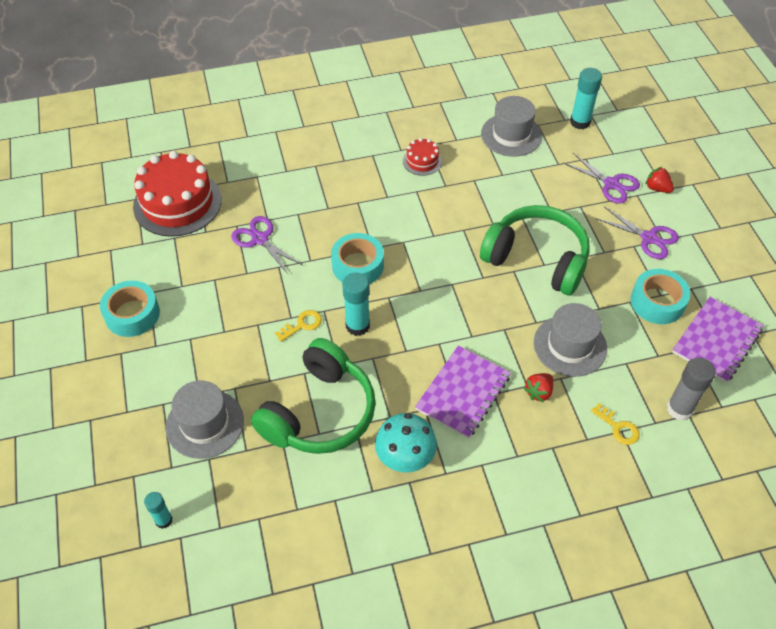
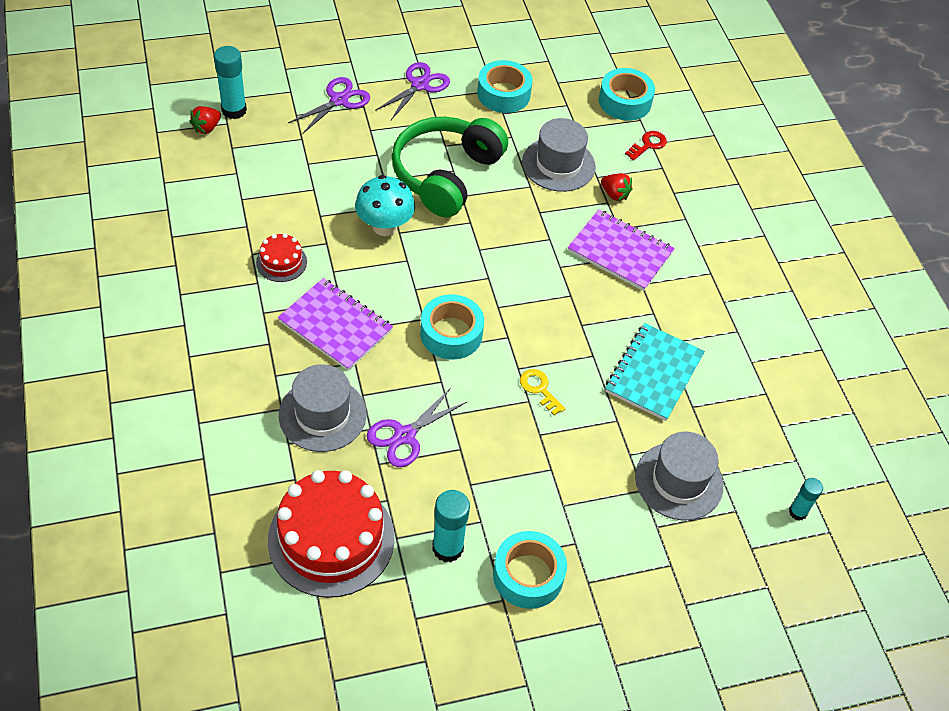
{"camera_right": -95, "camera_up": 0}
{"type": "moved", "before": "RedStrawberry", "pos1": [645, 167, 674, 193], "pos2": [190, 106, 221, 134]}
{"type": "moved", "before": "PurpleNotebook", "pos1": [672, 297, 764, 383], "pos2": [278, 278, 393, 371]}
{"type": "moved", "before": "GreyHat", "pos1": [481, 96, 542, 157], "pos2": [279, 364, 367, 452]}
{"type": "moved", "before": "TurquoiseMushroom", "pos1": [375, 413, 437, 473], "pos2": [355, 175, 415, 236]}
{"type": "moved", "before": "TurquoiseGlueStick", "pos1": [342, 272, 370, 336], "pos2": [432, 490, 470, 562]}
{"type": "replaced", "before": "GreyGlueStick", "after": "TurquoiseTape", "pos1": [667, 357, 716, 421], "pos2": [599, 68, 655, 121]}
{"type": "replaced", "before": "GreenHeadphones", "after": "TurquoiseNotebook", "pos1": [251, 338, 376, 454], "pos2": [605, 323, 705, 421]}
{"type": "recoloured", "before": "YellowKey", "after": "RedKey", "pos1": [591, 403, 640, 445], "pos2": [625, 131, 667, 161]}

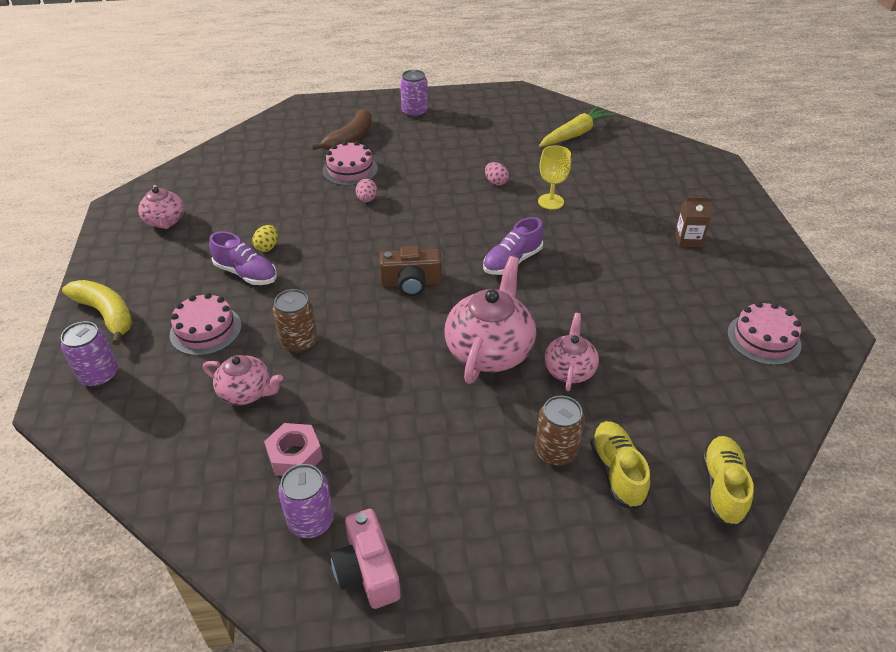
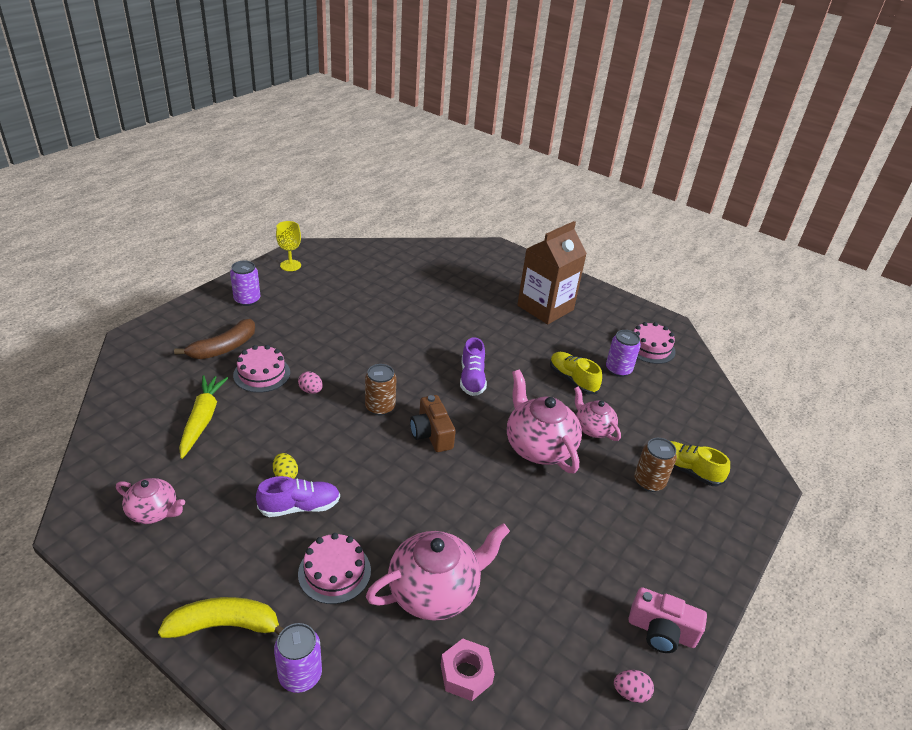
{"camera_right": -50, "camera_up": -5}
{"type": "turned", "before": "BrownBanana", "pos1": [311, 109, 372, 151], "pos2": [174, 319, 255, 359], "turn": 60}
{"type": "moved", "before": "YellowCarrot", "pos1": [539, 106, 614, 147], "pos2": [179, 375, 228, 459]}
{"type": "moved", "before": "YellowGoblet", "pos1": [538, 145, 571, 210], "pos2": [276, 221, 301, 271]}
{"type": "moved", "before": "BrownCan", "pos1": [273, 289, 318, 353], "pos2": [365, 364, 396, 416]}
{"type": "resized", "before": "PinkTeapot", "pos1": [203, 355, 283, 405], "pos2": [366, 523, 510, 621], "scale": 1.72}
{"type": "turned", "before": "BrownCamera", "pos1": [379, 246, 442, 296], "pos2": [410, 395, 456, 452], "turn": 120}
{"type": "moved", "before": "PinkNut", "pos1": [264, 423, 323, 476], "pos2": [441, 639, 495, 701]}
{"type": "resized", "before": "BrownCarton", "pos1": [675, 197, 712, 247], "pos2": [517, 221, 587, 324], "scale": 2.31}
{"type": "moved", "before": "YellowShoe", "pos1": [702, 436, 754, 528], "pos2": [550, 352, 602, 394]}
{"type": "moved", "before": "PurpleCan", "pos1": [278, 464, 334, 538], "pos2": [606, 330, 641, 377]}
{"type": "moved", "before": "PinkEgg", "pos1": [485, 162, 509, 186], "pos2": [614, 670, 654, 703]}

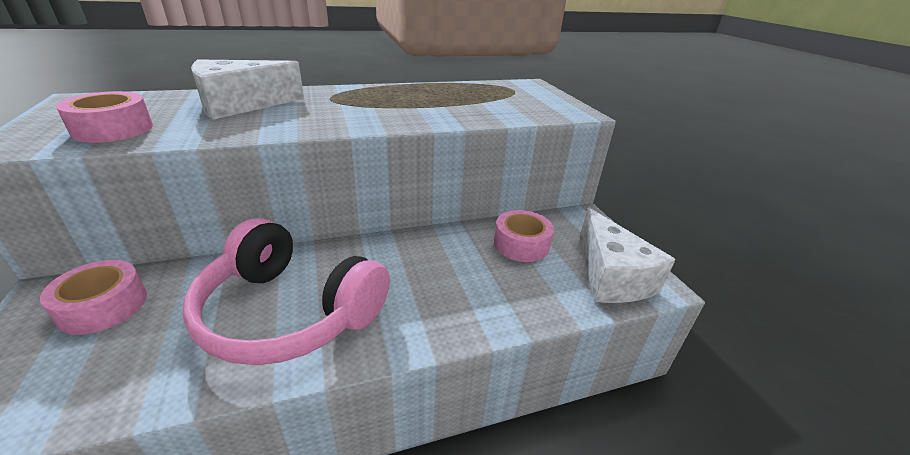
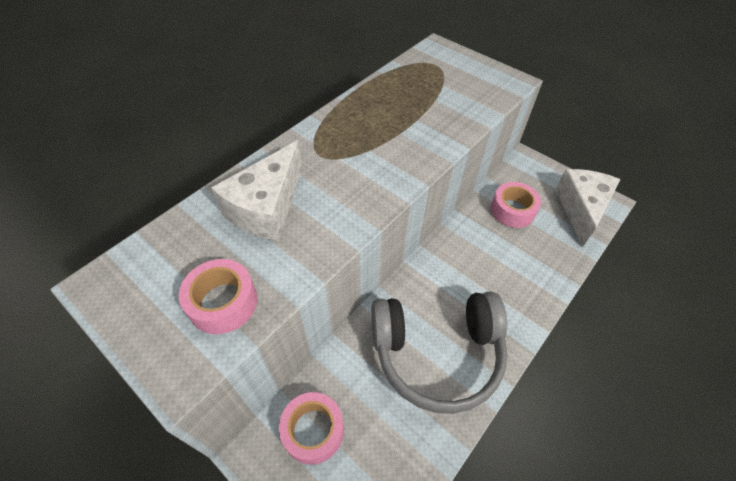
{"camera_right": -30, "camera_up": 20}
{"type": "recoloured", "before": "PinkHeadphones", "after": "GreyHeadphones", "pos1": [183, 218, 390, 365], "pos2": [371, 292, 507, 414]}
{"type": "turned", "before": "WhiteCheese", "pos1": [579, 208, 676, 303], "pos2": [555, 169, 621, 247], "turn": -120}

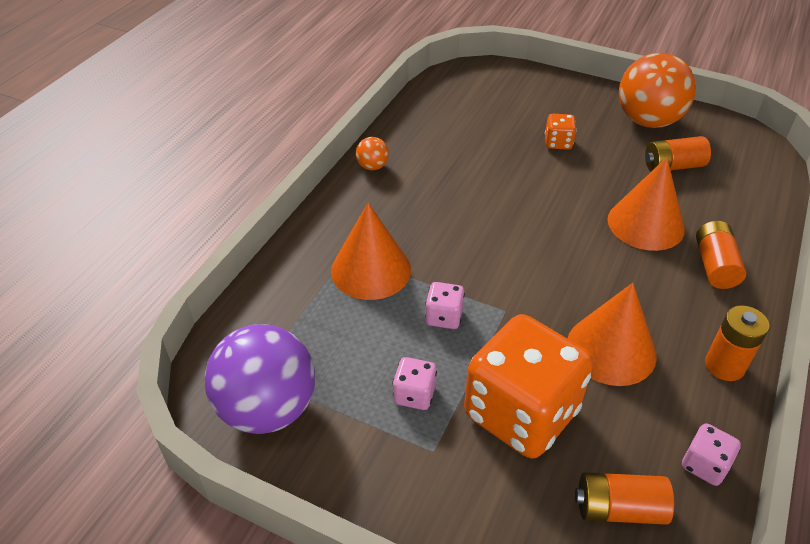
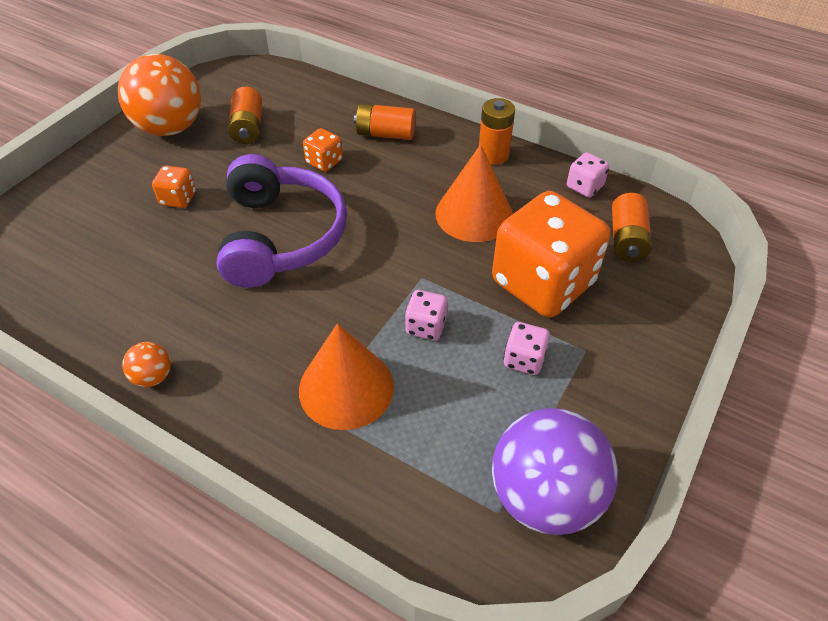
{"camera_right": -85, "camera_up": 5}
{"type": "added", "after": "PurpleHeadphones", "pos2": [216, 154, 347, 288]}
{"type": "replaced", "before": "OrangeCone", "after": "OrangeDice", "pos1": [608, 157, 685, 251], "pos2": [303, 128, 343, 172]}

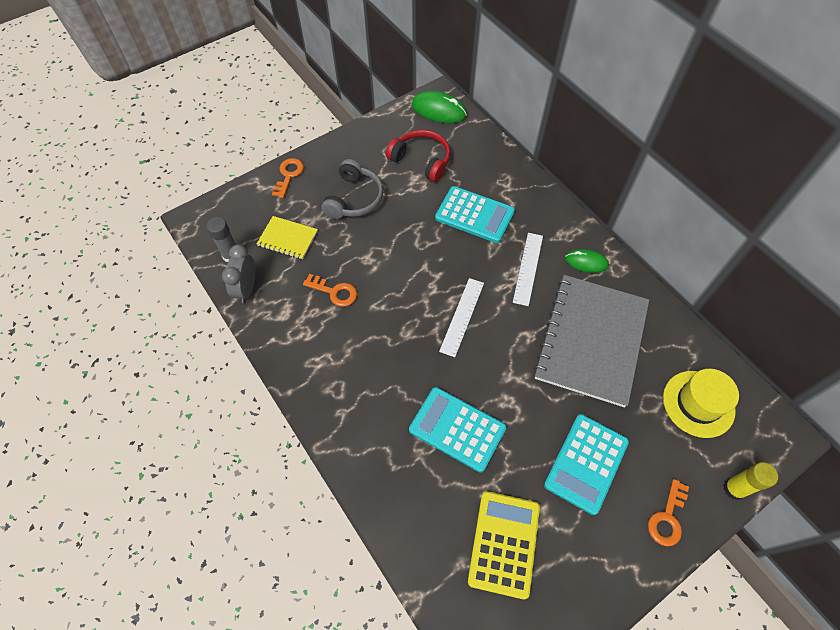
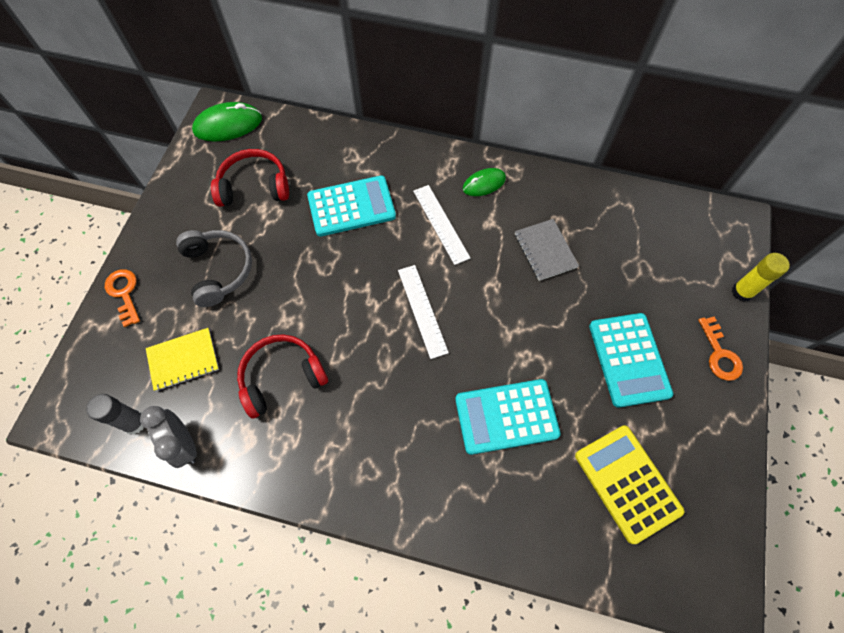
{"camera_right": -40, "camera_up": 5}
{"type": "replaced", "before": "OrangeKey", "after": "RedHeadphones", "pos1": [303, 274, 357, 307], "pos2": [237, 334, 328, 419]}
{"type": "resized", "before": "GreyNotebook", "pos1": [534, 275, 649, 407], "pos2": [515, 219, 579, 281], "scale": 0.45}
{"type": "removed", "before": "YellowHat", "pos1": [663, 369, 739, 438]}

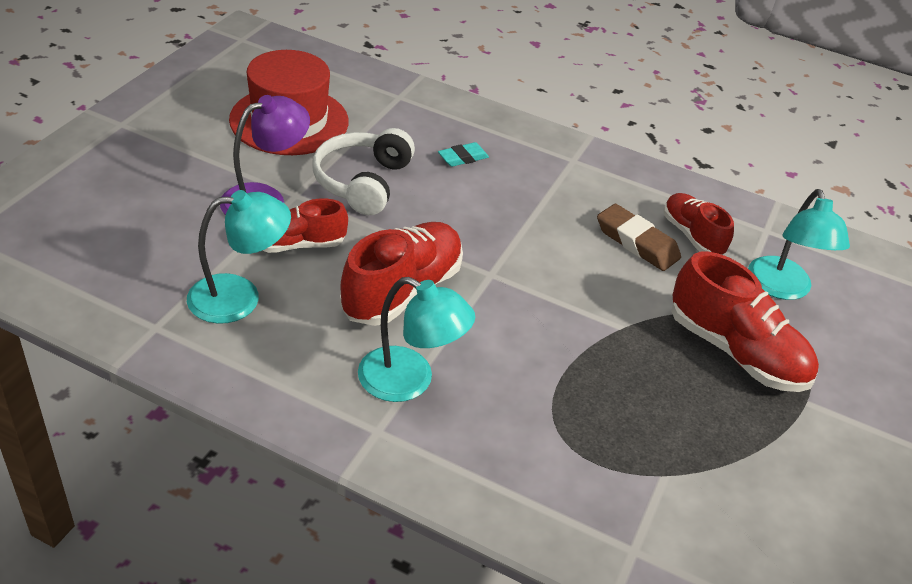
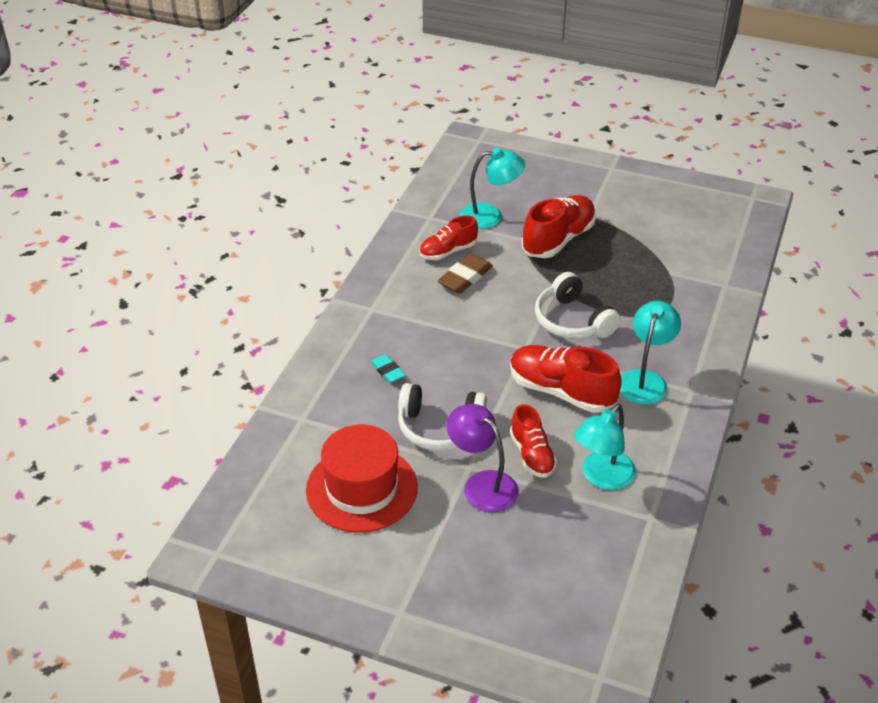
{"camera_right": -90, "camera_up": 0}
{"type": "added", "after": "WhiteHeadphones", "pos2": [535, 272, 621, 339]}
{"type": "turned", "before": "TurquoiseLamp", "pos1": [187, 190, 291, 324], "pos2": [574, 404, 636, 490], "turn": -120}

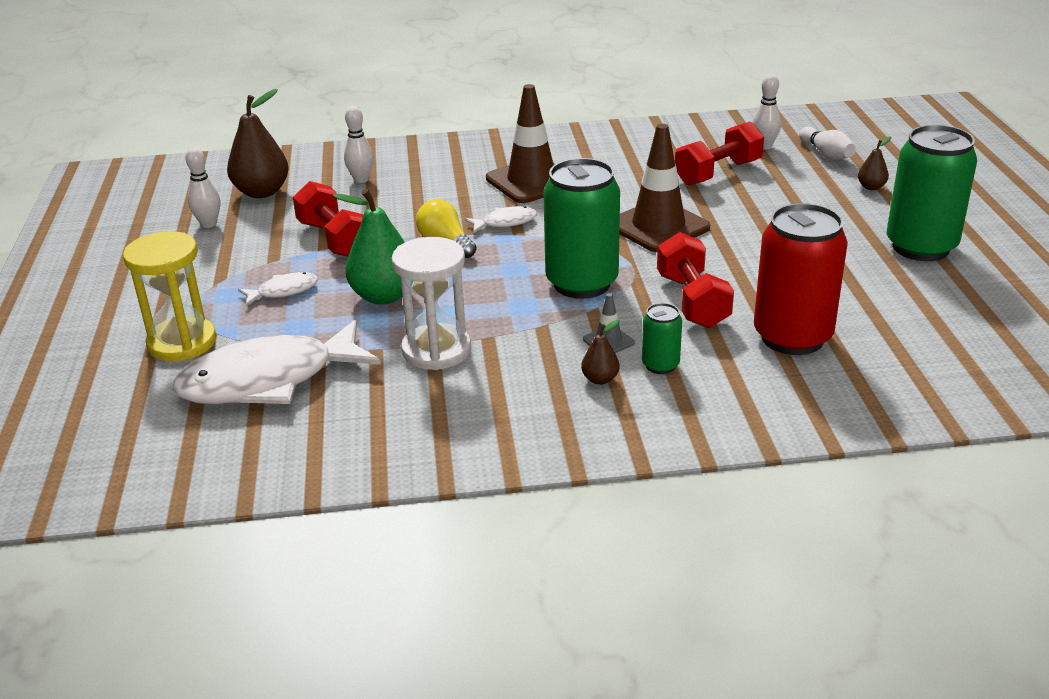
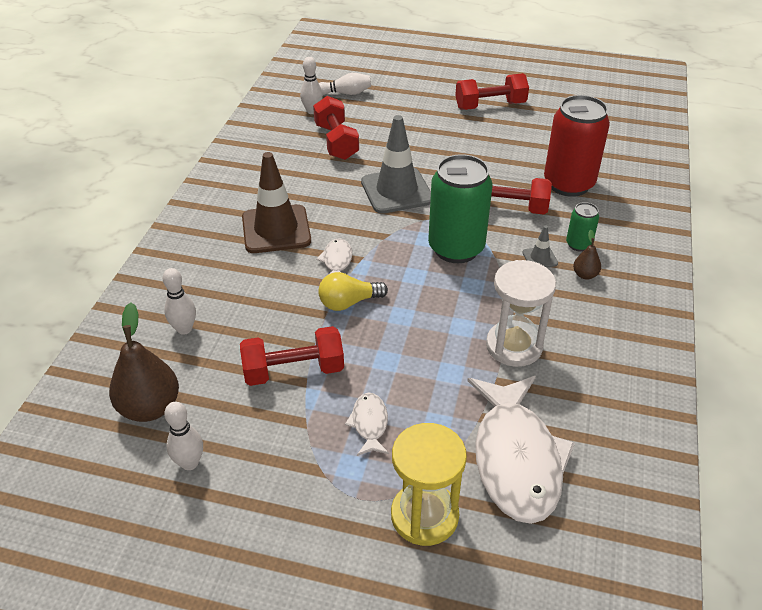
{"camera_right": -70, "camera_up": 10}
{"type": "recoloured", "before": "BrownTrafficCone", "after": "GreyTrafficCone", "pos1": [619, 124, 710, 252], "pos2": [361, 115, 431, 214]}
{"type": "replaced", "before": "GreenCan", "after": "RedDumbbell", "pos1": [887, 125, 977, 261], "pos2": [455, 73, 529, 110]}
{"type": "removed", "before": "GreenPear", "pos1": [333, 189, 405, 305]}
{"type": "removed", "before": "BrownPear", "pos1": [858, 137, 891, 190]}

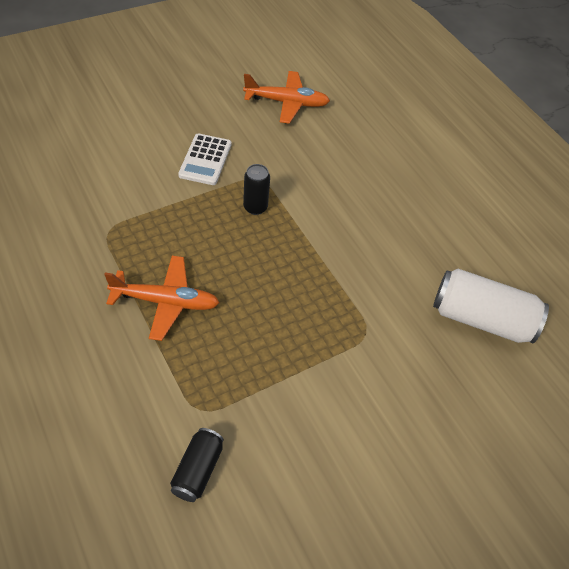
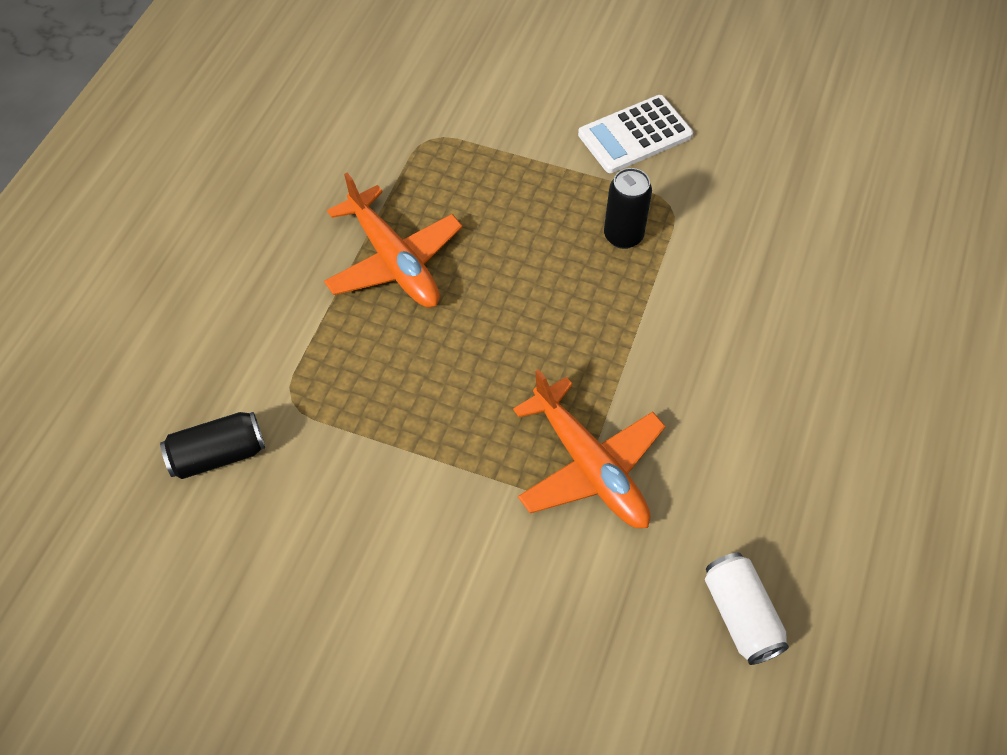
{"camera_right": 55, "camera_up": 5}
{"type": "moved", "before": "OrangePlane", "pos1": [243, 71, 330, 124], "pos2": [513, 369, 666, 528]}
{"type": "resized", "before": "WhiteCan", "pos1": [433, 269, 549, 344], "pos2": [705, 553, 789, 665], "scale": 0.55}

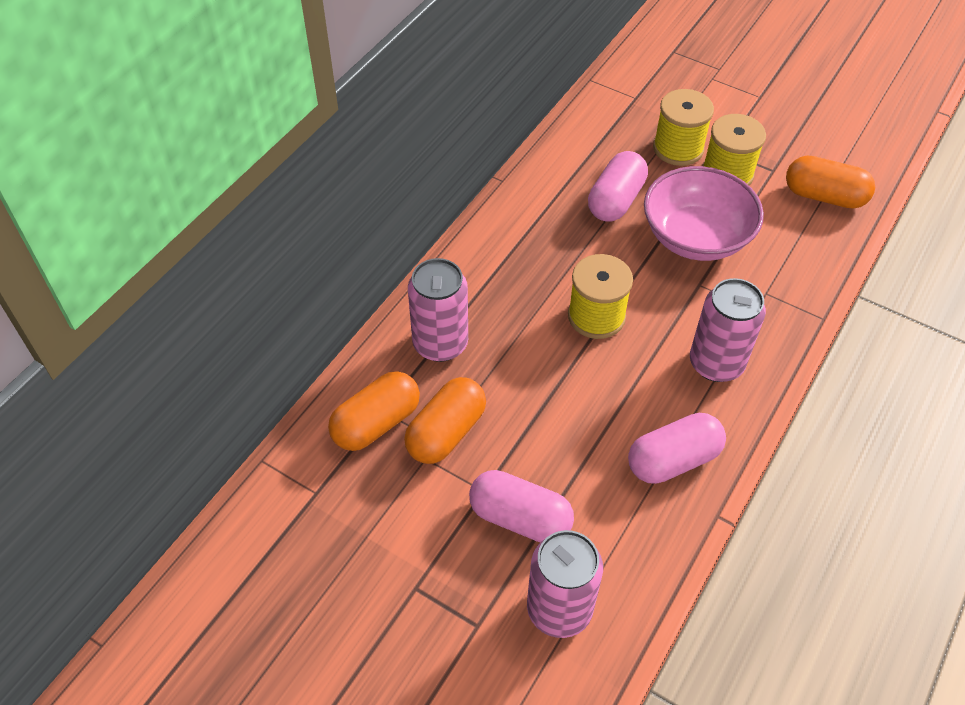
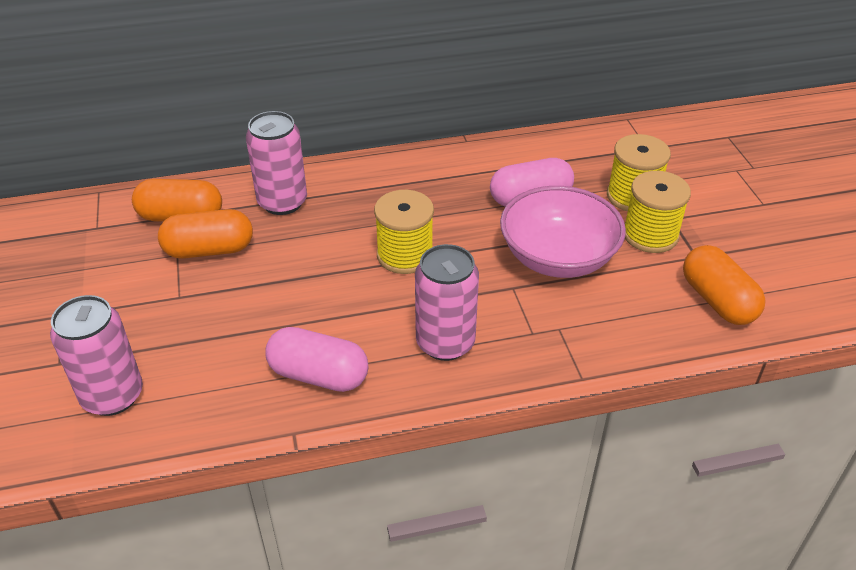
{"camera_right": 45, "camera_up": -10}
{"type": "removed", "before": "PinkCapsule", "pos1": [469, 470, 574, 542]}

